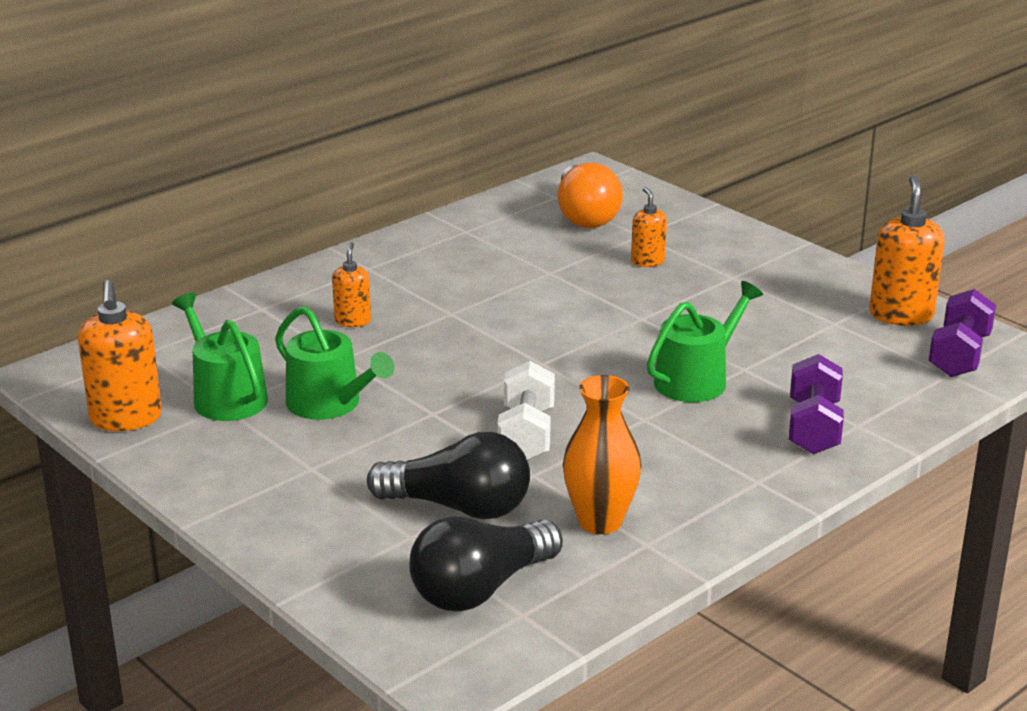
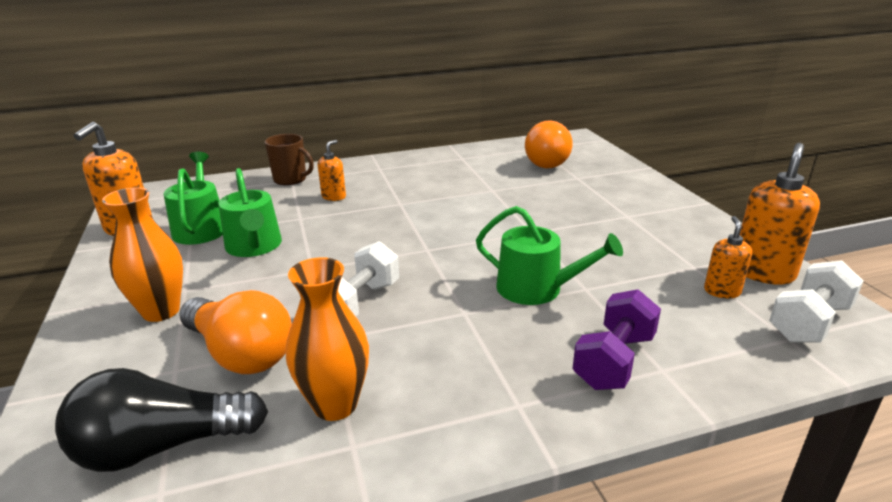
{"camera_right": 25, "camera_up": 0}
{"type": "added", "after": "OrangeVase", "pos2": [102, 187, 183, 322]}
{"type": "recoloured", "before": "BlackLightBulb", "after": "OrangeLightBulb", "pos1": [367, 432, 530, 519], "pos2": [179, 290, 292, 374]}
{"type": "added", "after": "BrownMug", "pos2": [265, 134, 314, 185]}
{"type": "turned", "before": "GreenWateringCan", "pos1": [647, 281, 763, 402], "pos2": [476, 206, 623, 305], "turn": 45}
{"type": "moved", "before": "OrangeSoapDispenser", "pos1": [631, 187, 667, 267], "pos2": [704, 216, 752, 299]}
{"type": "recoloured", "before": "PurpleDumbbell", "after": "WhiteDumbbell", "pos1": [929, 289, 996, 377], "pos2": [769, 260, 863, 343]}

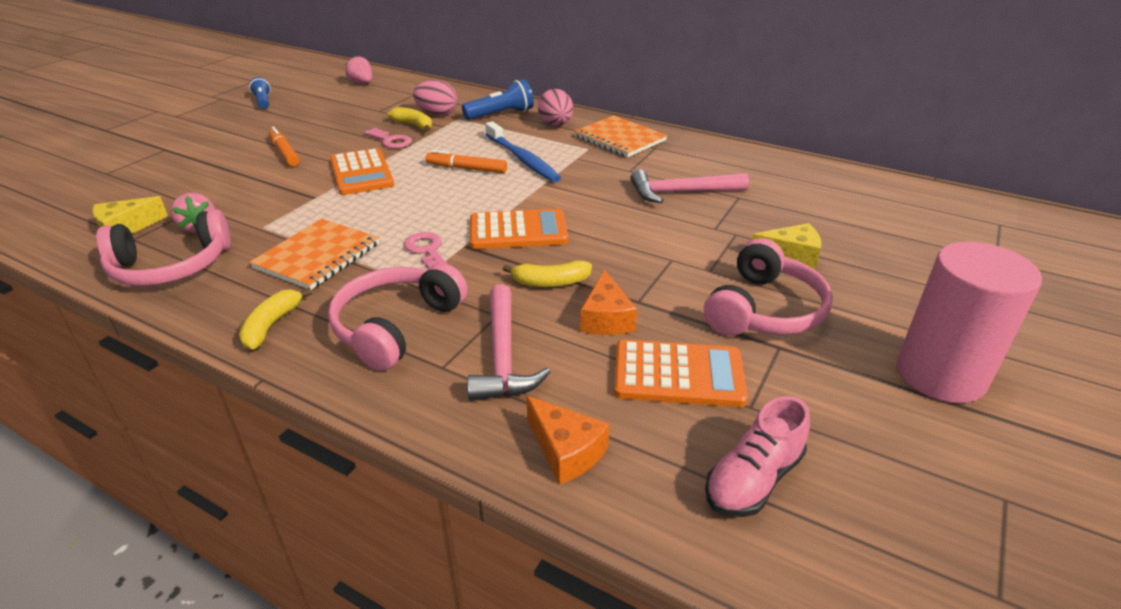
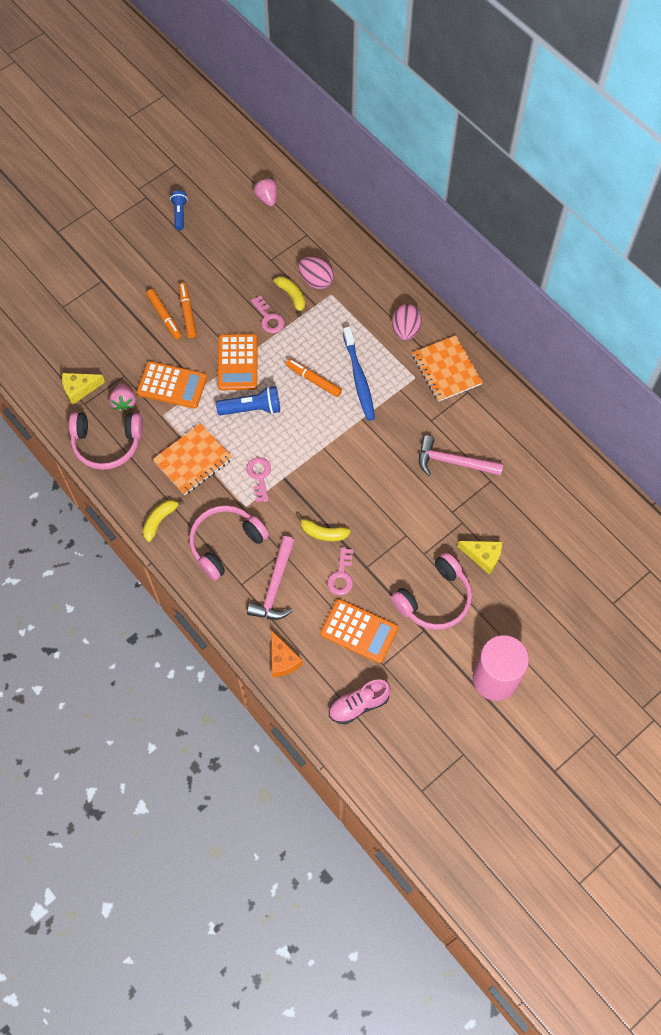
{"camera_right": 20, "camera_up": 30}
{"type": "moved", "before": "OrangeCalculator", "pos1": [470, 208, 568, 249], "pos2": [137, 361, 207, 409]}
{"type": "added", "after": "OrangeMarker", "pos2": [146, 289, 182, 339]}
{"type": "moved", "before": "BlueFlashlight", "pos1": [462, 79, 534, 120], "pos2": [216, 386, 280, 415]}
{"type": "replaced", "before": "OrangeCheese", "after": "PinkKey", "pos1": [580, 269, 637, 335], "pos2": [327, 547, 354, 595]}

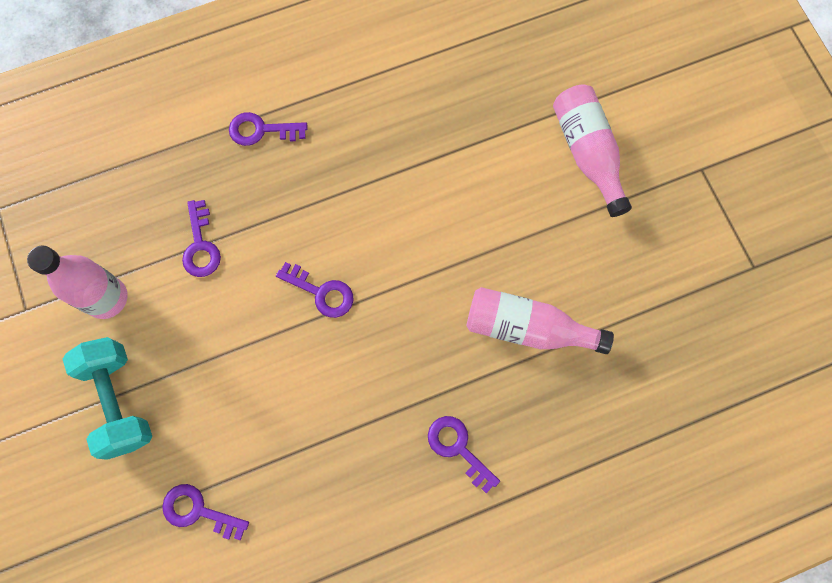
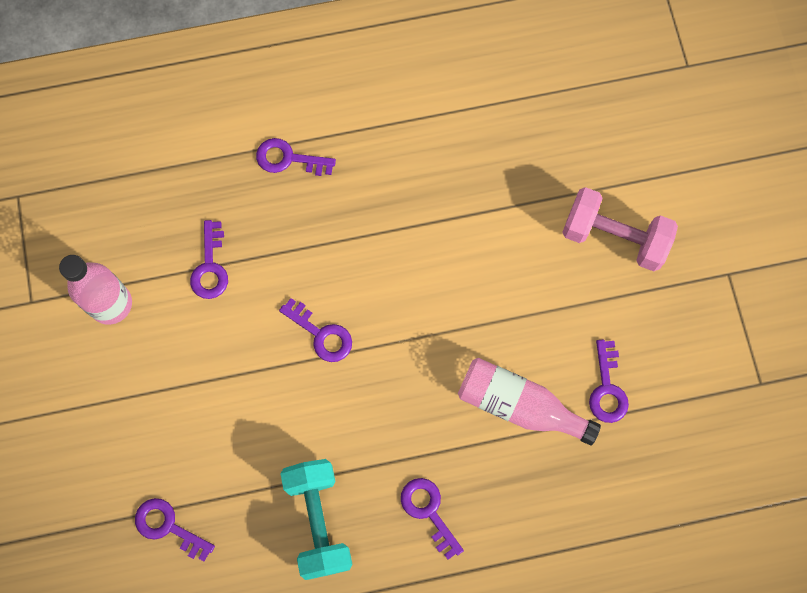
{"camera_right": 10, "camera_up": 0}
{"type": "moved", "before": "TurquoiseDumbbell", "pos1": [63, 337, 152, 460], "pos2": [281, 459, 353, 580]}
{"type": "replaced", "before": "PinkBottle", "after": "PinkDumbbell", "pos1": [553, 84, 632, 217], "pos2": [562, 187, 678, 271]}
{"type": "added", "after": "PurpleKey", "pos2": [589, 340, 629, 423]}

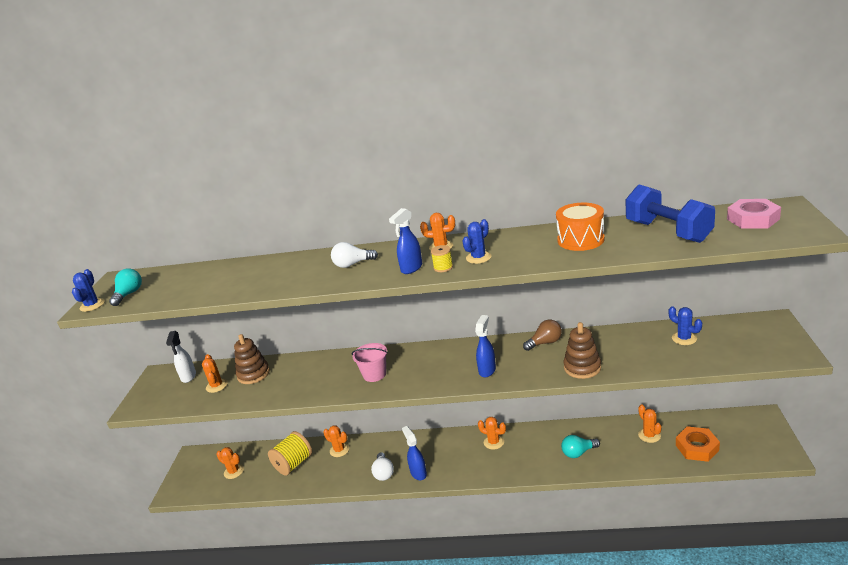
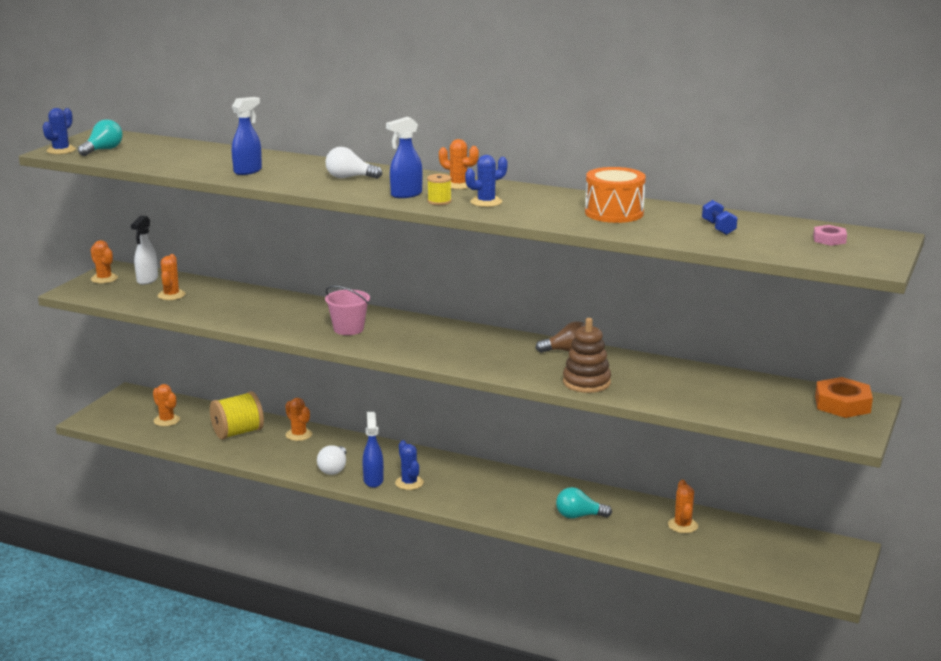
{"camera_right": 15, "camera_up": -5}
{"type": "moved", "before": "OrangeCactus", "pos1": [478, 417, 506, 450], "pos2": [90, 240, 118, 284]}
{"type": "moved", "before": "BlueSprayBottle", "pos1": [475, 315, 496, 377], "pos2": [232, 97, 262, 175]}
{"type": "moved", "before": "BlueCactus", "pos1": [668, 306, 702, 345], "pos2": [395, 440, 424, 490]}
{"type": "resized", "before": "BlueDumbbell", "pos1": [626, 184, 715, 243], "pos2": [702, 200, 738, 235], "scale": 0.43}
{"type": "resized", "before": "PinkNut", "pos1": [727, 199, 781, 228], "pos2": [813, 225, 847, 246], "scale": 0.56}
{"type": "moved", "before": "OrangeNut", "pos1": [676, 426, 720, 462], "pos2": [815, 377, 873, 418]}
{"type": "removed", "before": "BrownStackingToy", "pos1": [234, 334, 270, 384]}

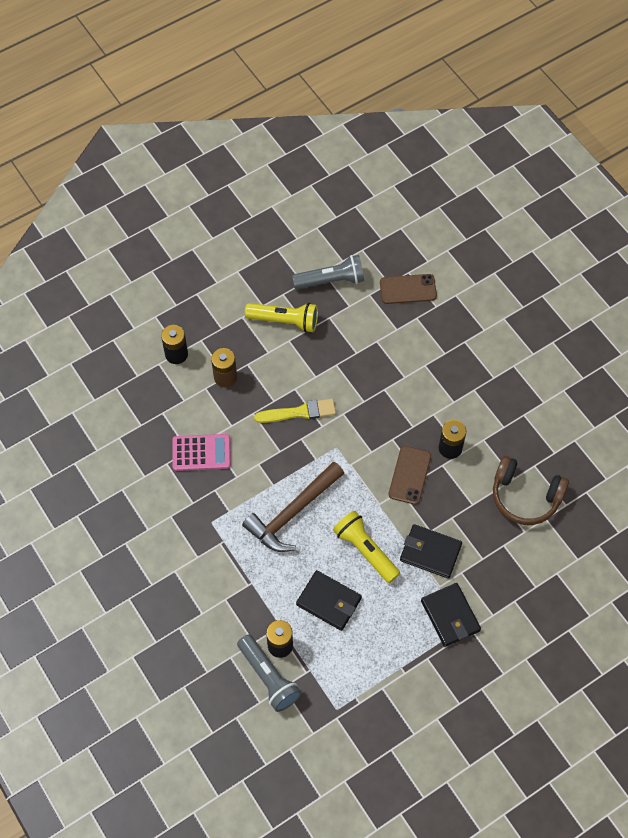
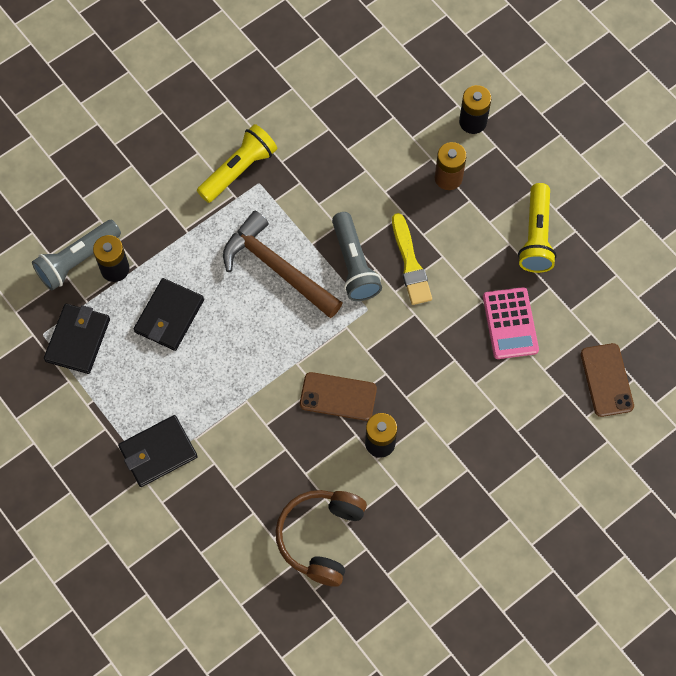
{"camera_right": 85, "camera_up": 5}
{"type": "moved", "before": "BlackWallet", "pos1": [400, 524, 462, 579], "pos2": [44, 304, 110, 374]}
{"type": "moved", "before": "YellowFlashlight", "pos1": [333, 511, 400, 583], "pos2": [197, 124, 277, 203]}
{"type": "moved", "before": "GreyFlashlight", "pos1": [292, 255, 364, 289], "pos2": [332, 212, 382, 301]}
{"type": "moved", "before": "PinkCalculator", "pos1": [172, 434, 231, 471], "pos2": [483, 287, 539, 359]}

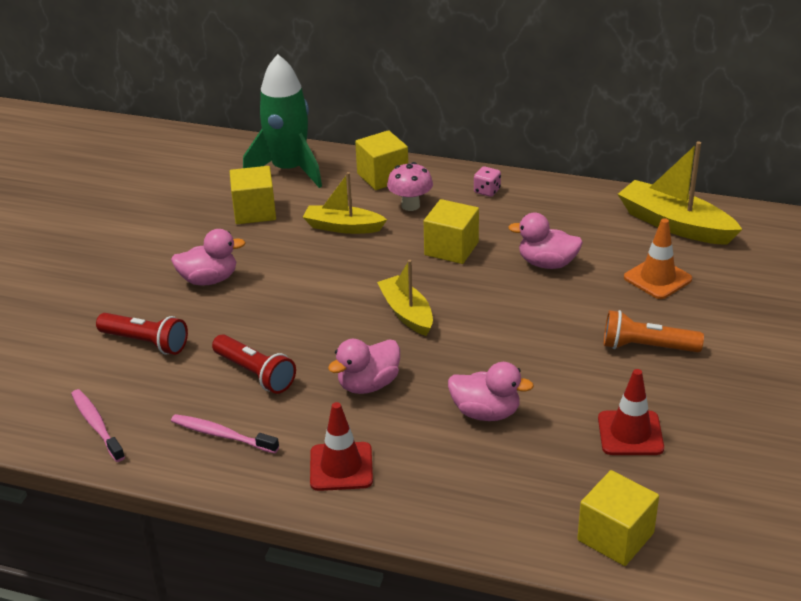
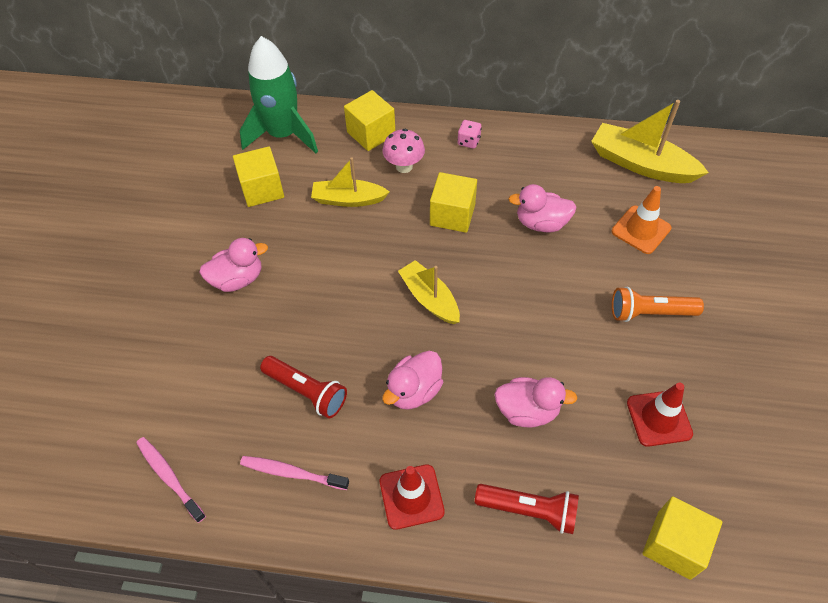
{"camera_right": -10, "camera_up": 20}
{"type": "moved", "before": "RedFlashlight", "pos1": [96, 313, 188, 355], "pos2": [475, 484, 579, 534]}

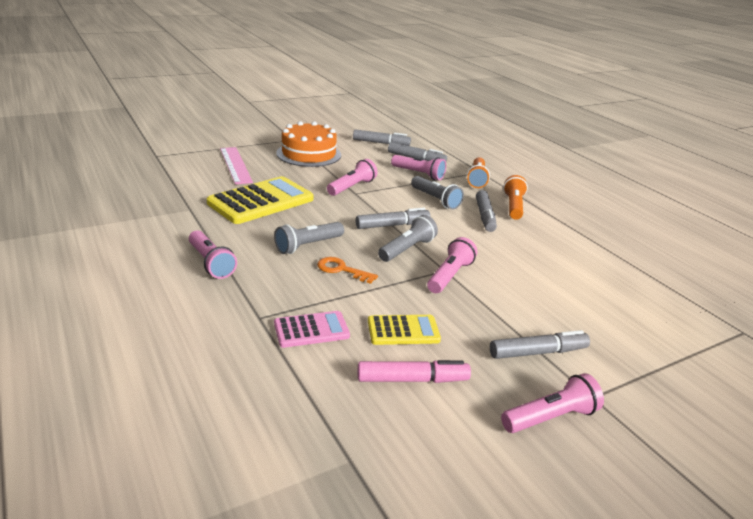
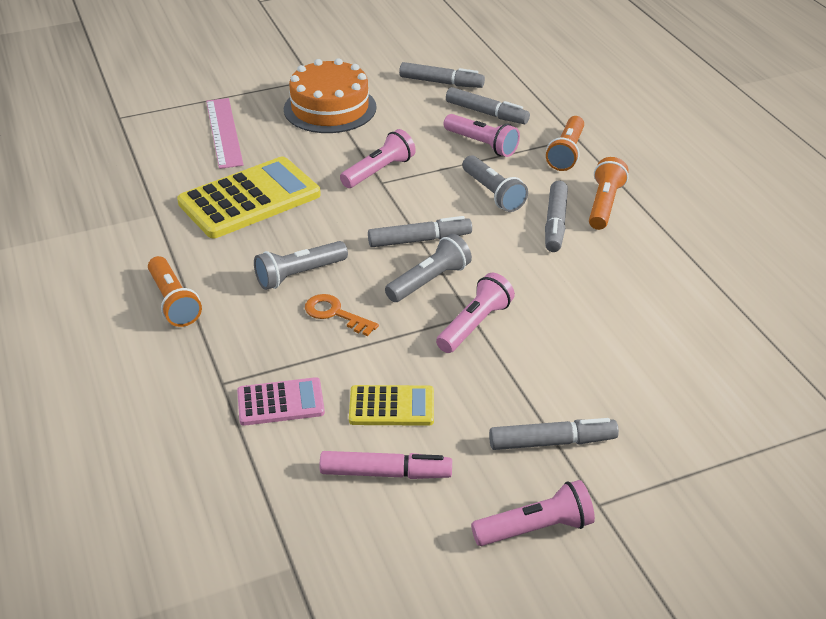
{"camera_right": 10, "camera_up": 10}
{"type": "recoloured", "before": "PinkFlashlight", "after": "OrangeFlashlight", "pos1": [189, 230, 237, 279], "pos2": [148, 256, 202, 327]}

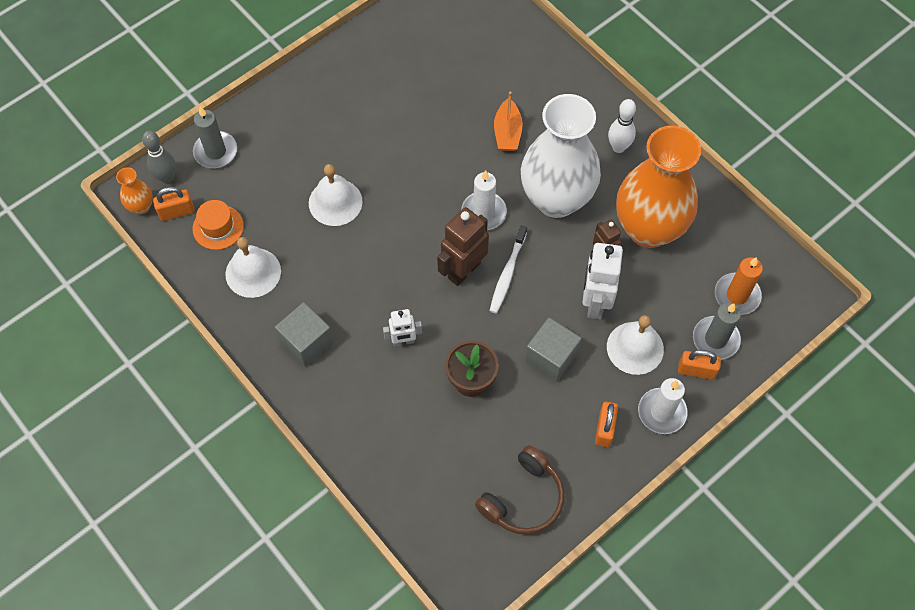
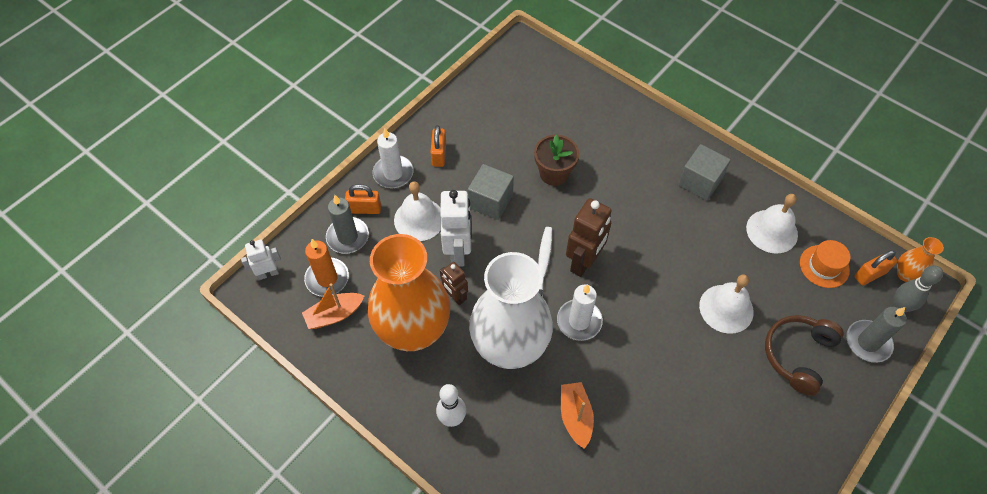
{"camera_right": 170, "camera_up": -5}
{"type": "moved", "before": "WhiteRobot", "pos1": [383, 309, 422, 346], "pos2": [241, 239, 281, 280]}
{"type": "added", "after": "OrangeBoat", "pos2": [302, 283, 365, 329]}
{"type": "moved", "before": "BrownHeadphones", "pos1": [475, 445, 565, 535], "pos2": [765, 315, 844, 396]}

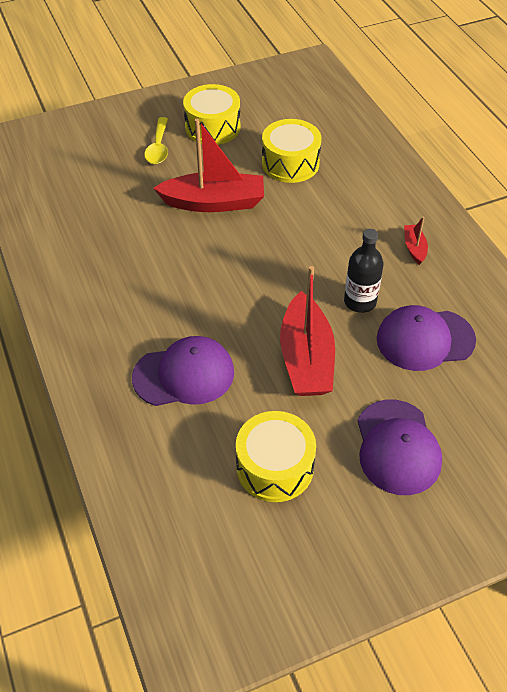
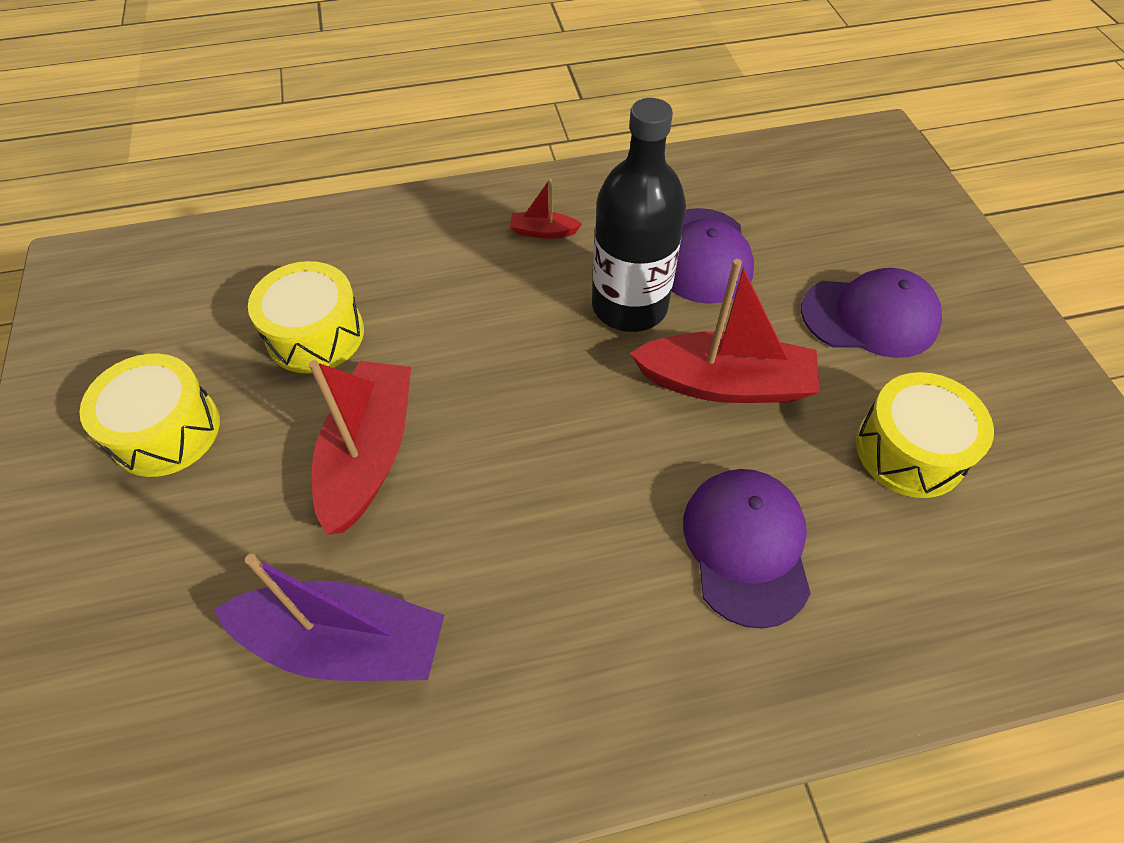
{"camera_right": -80, "camera_up": 5}
{"type": "added", "after": "PurpleBoat", "pos2": [214, 554, 444, 681]}
{"type": "resized", "before": "BlackBottle", "pos1": [344, 229, 383, 313], "pos2": [592, 98, 686, 332], "scale": 1.66}
{"type": "removed", "before": "YellowSpoon", "pos1": [144, 117, 168, 164]}

